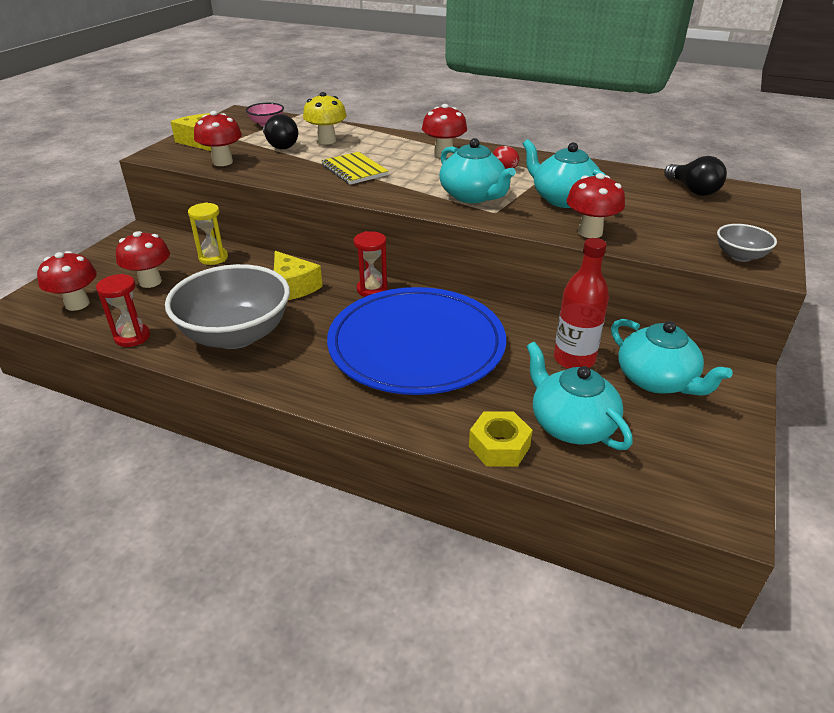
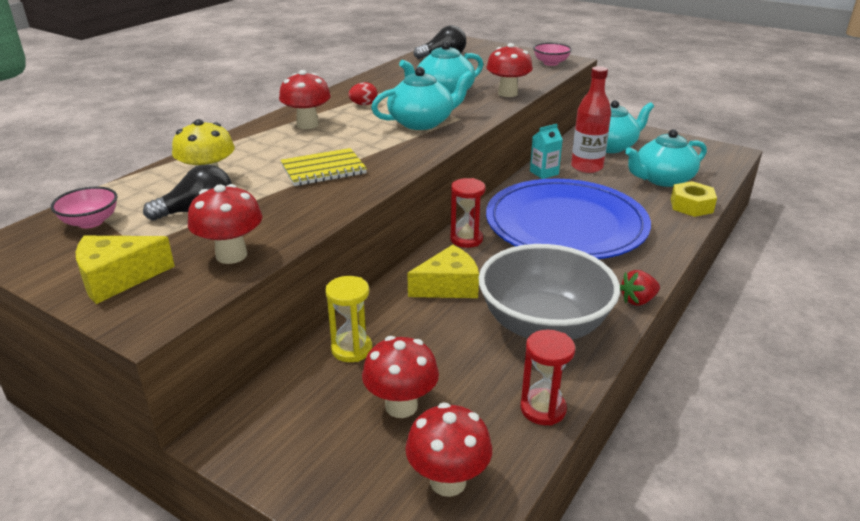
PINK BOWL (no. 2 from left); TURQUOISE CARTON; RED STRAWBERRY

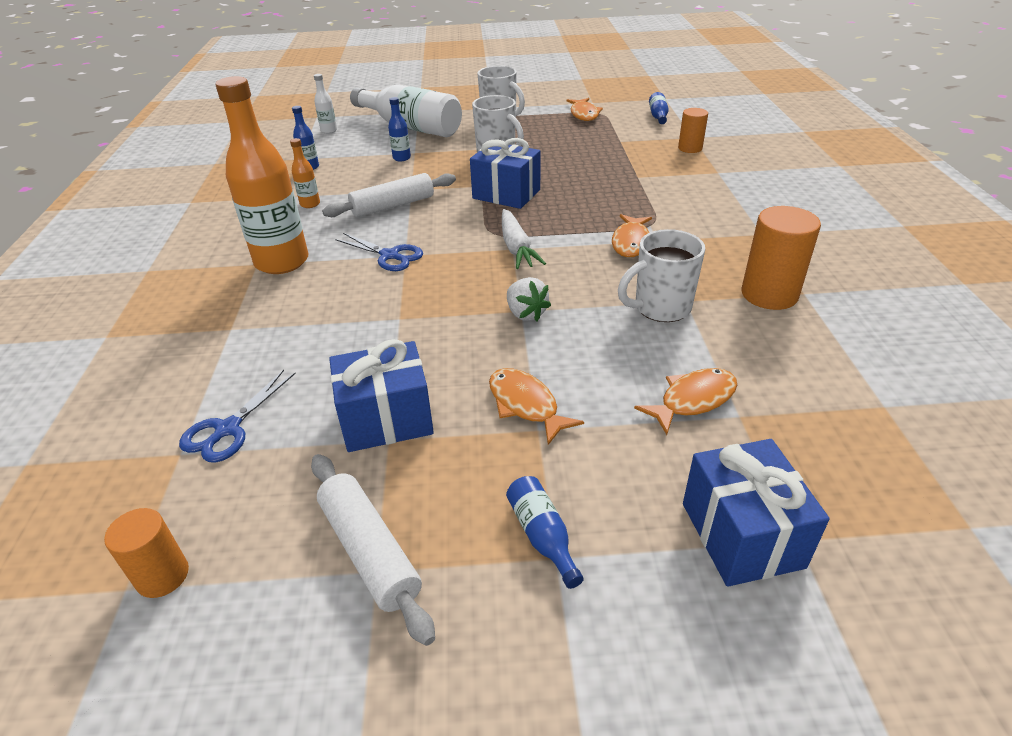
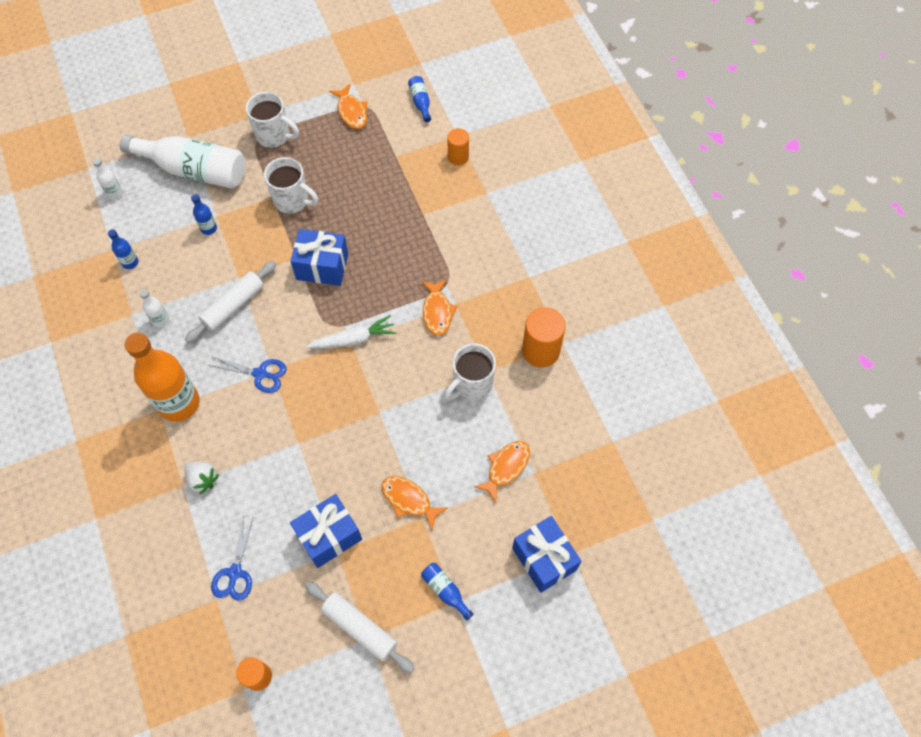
WHITE BOTTLE (no. 2 from left); WHITE CARROT; WHITE STRAWBERRY

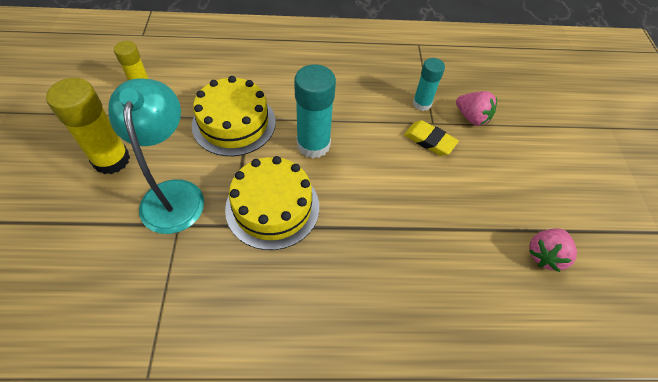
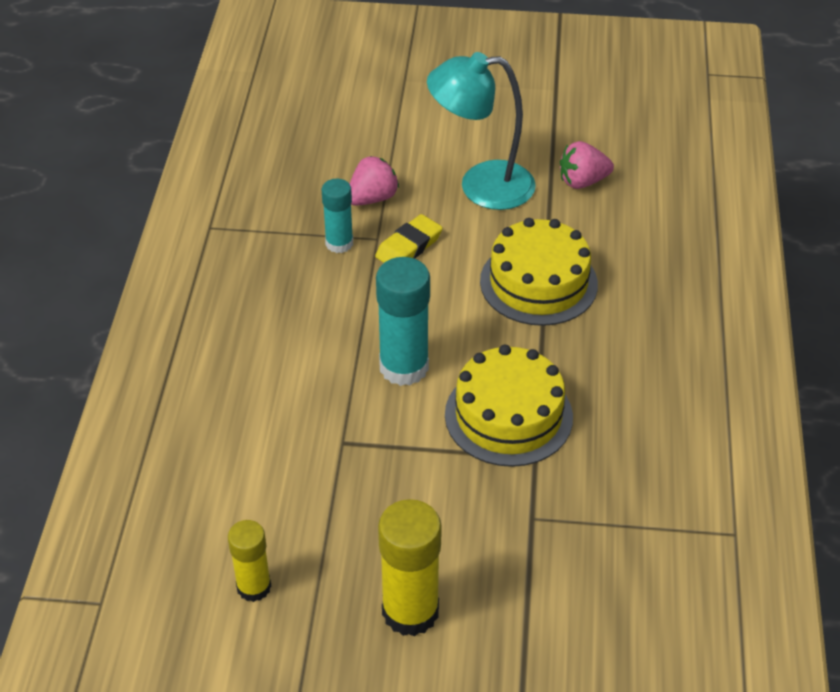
YELLOW CAKE (no. 2 from left); TURQUOISE LAMP; PINK STRAWBERRY (no. 2 from left)

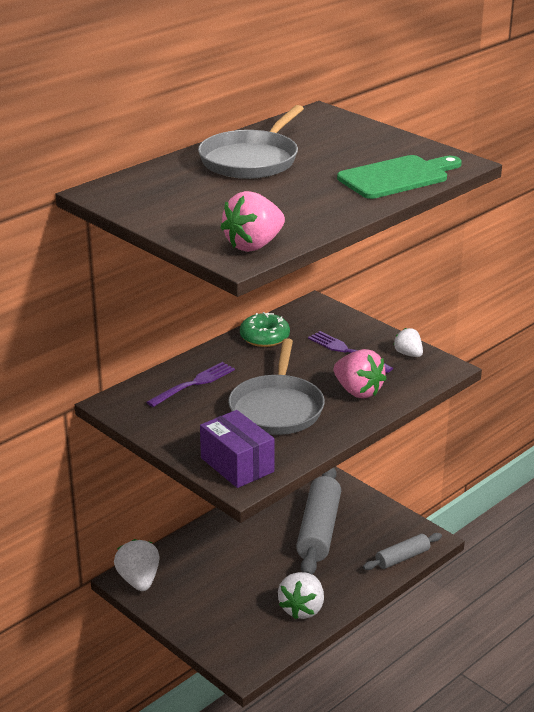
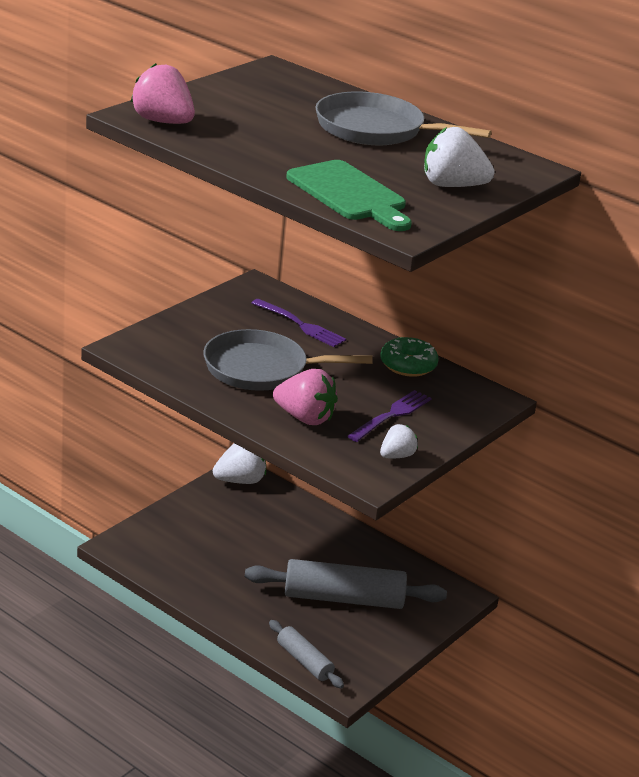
PINK STRAWBERRY (no. 2 from left); PURPLE BOX; WHITE STRAWBERRY (no. 3 from left)

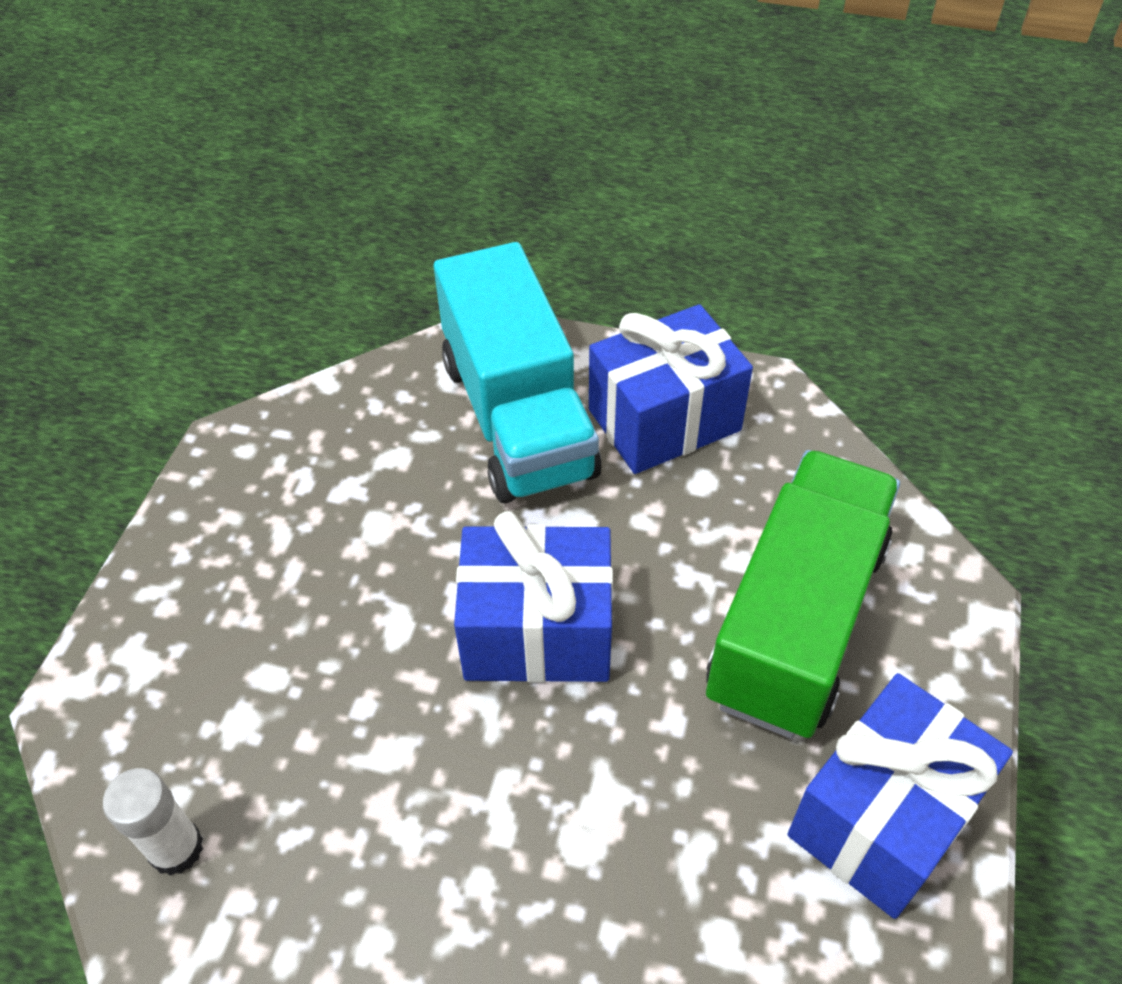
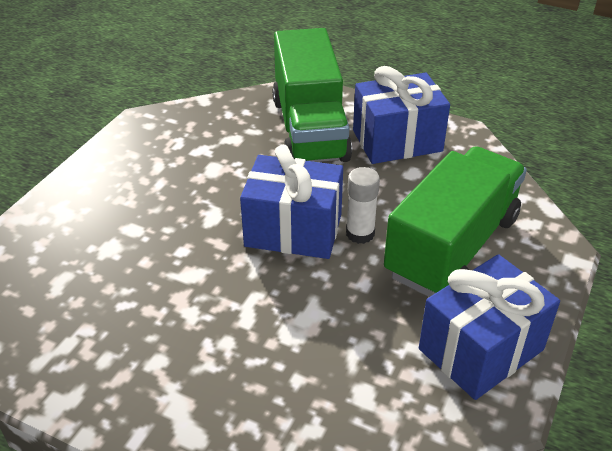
GREEN TRUCK (no. 1 from left); WHITE GLUE STICK

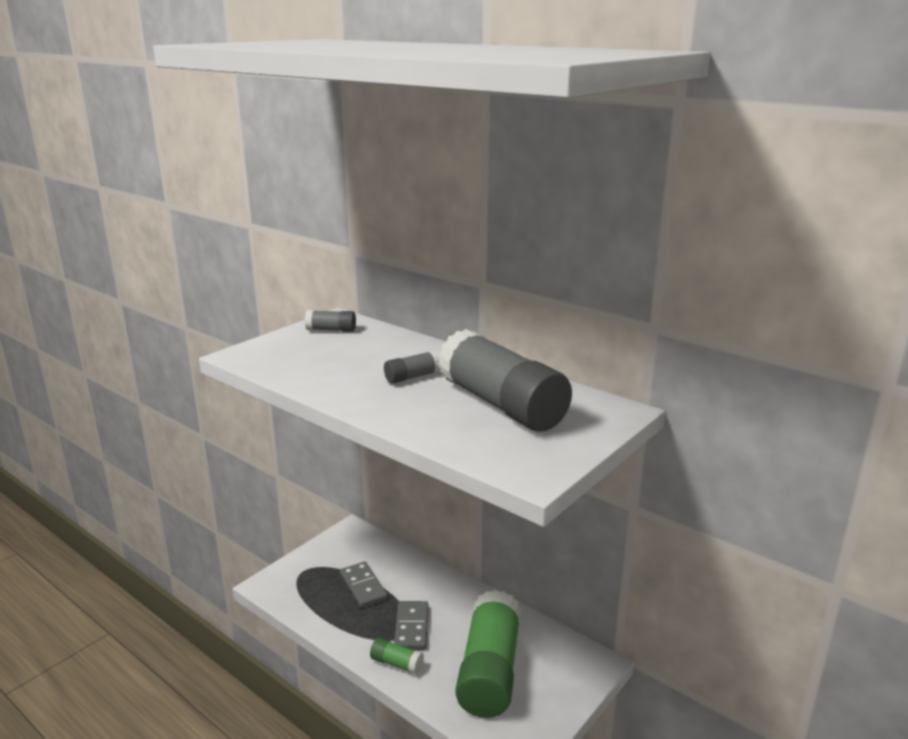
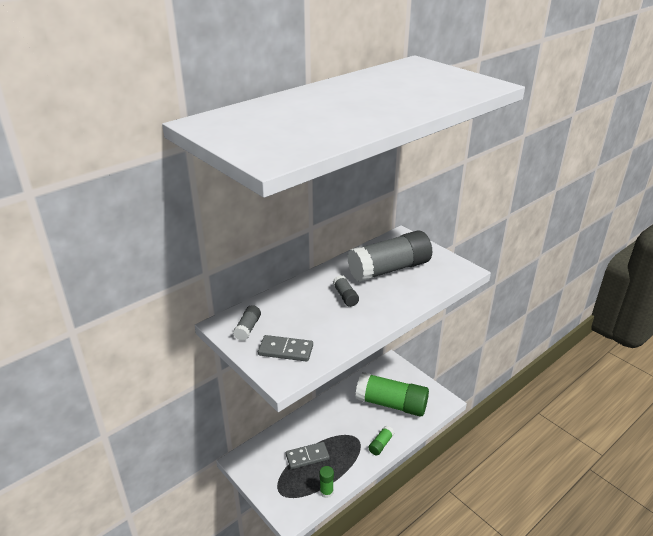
GREY DOMINO (no. 1 from left); GREEN GLUE STICK (no. 1 from left)

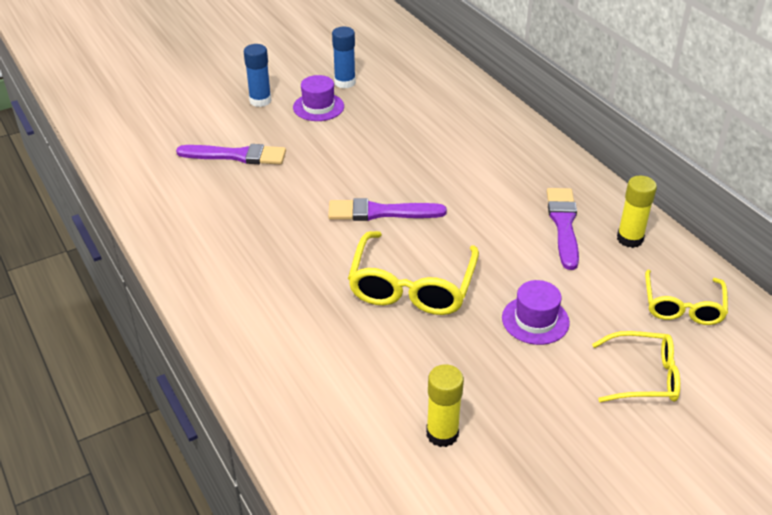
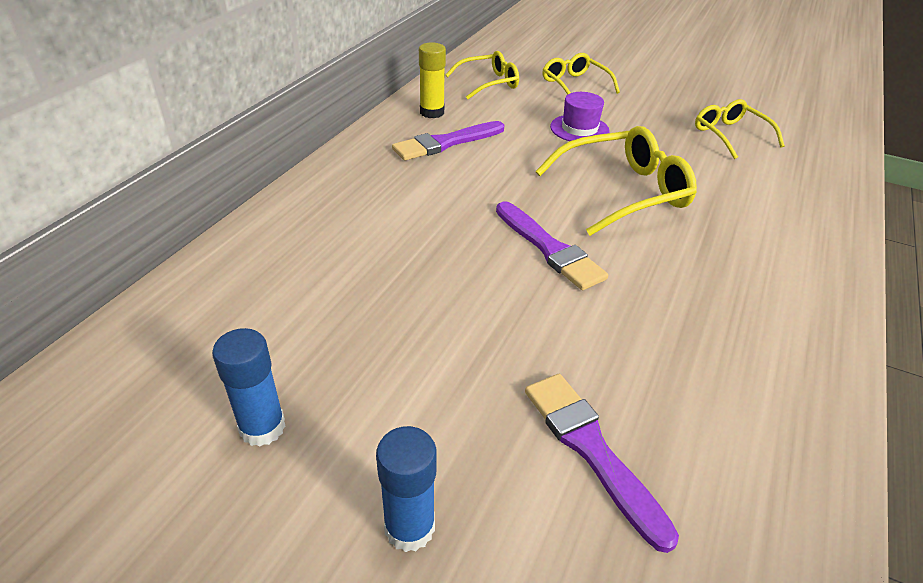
PURPLE HAT (no. 1 from left in the first image); YELLOW GLASSES (no. 4 from left)

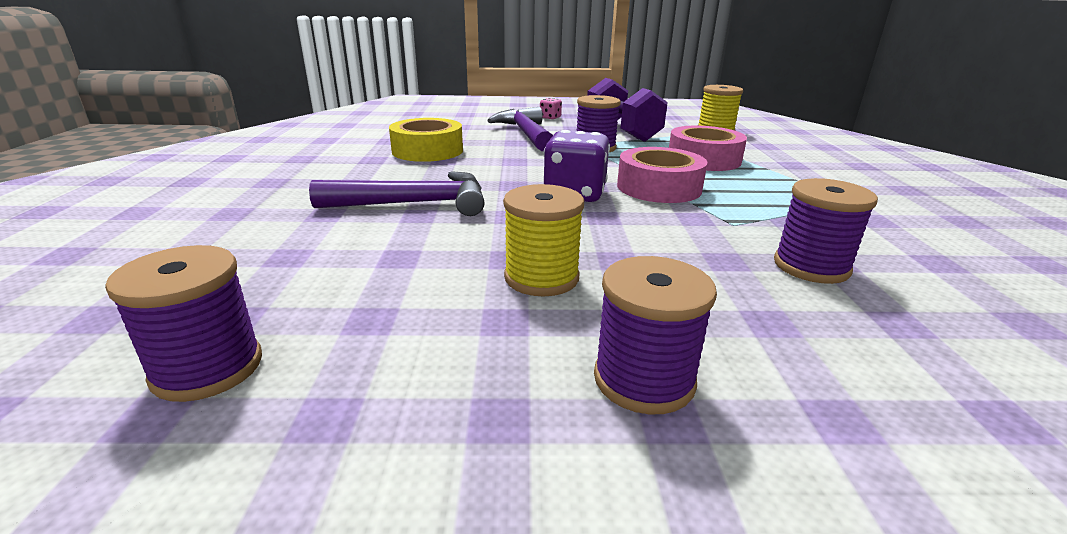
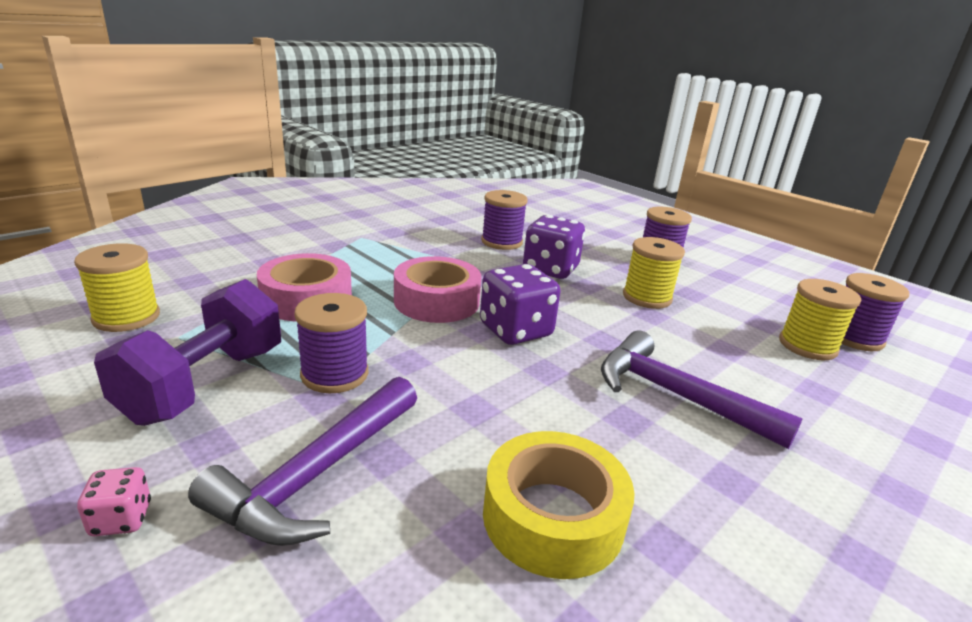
PURPLE DICE (no. 2 from left); YELLOW SPOOL (no. 3 from left)

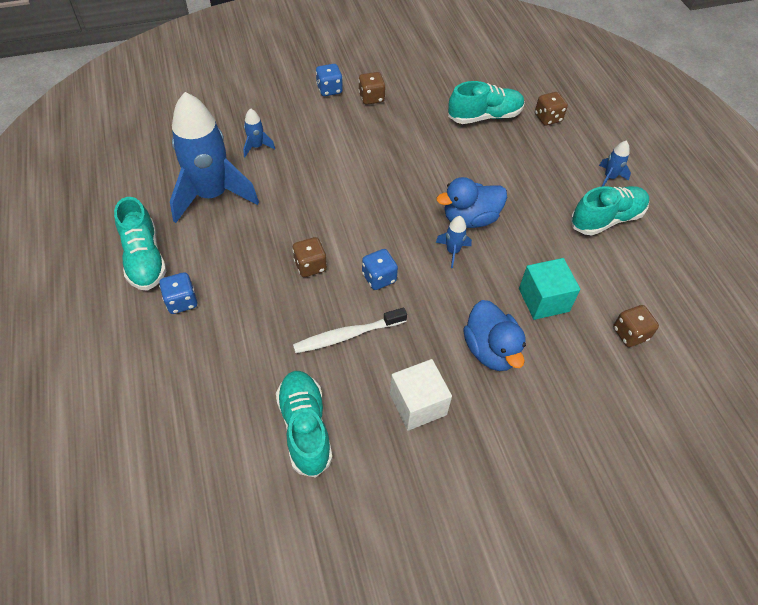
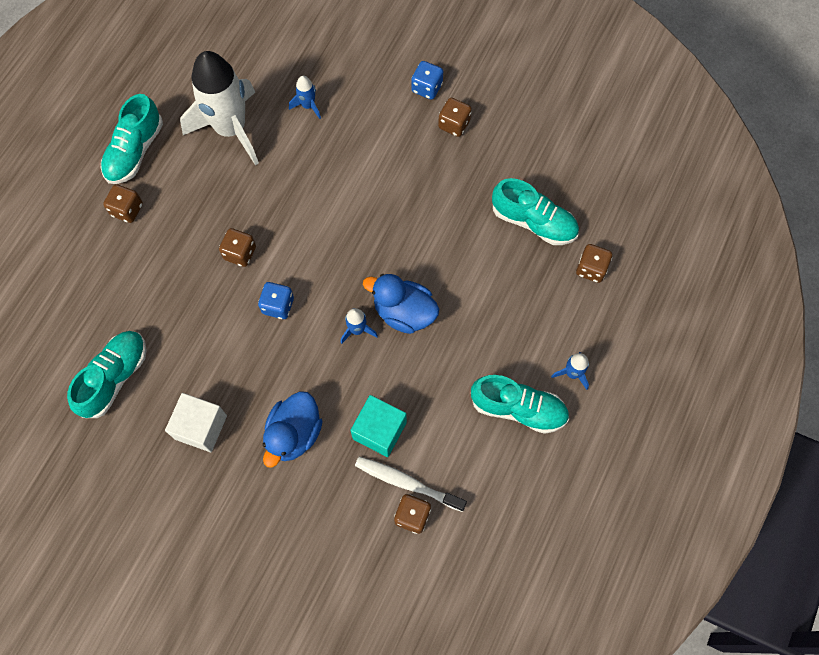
WHITE ROCKET; BROWN DICE (no. 1 from left); WHITE TOOTHBRUSH

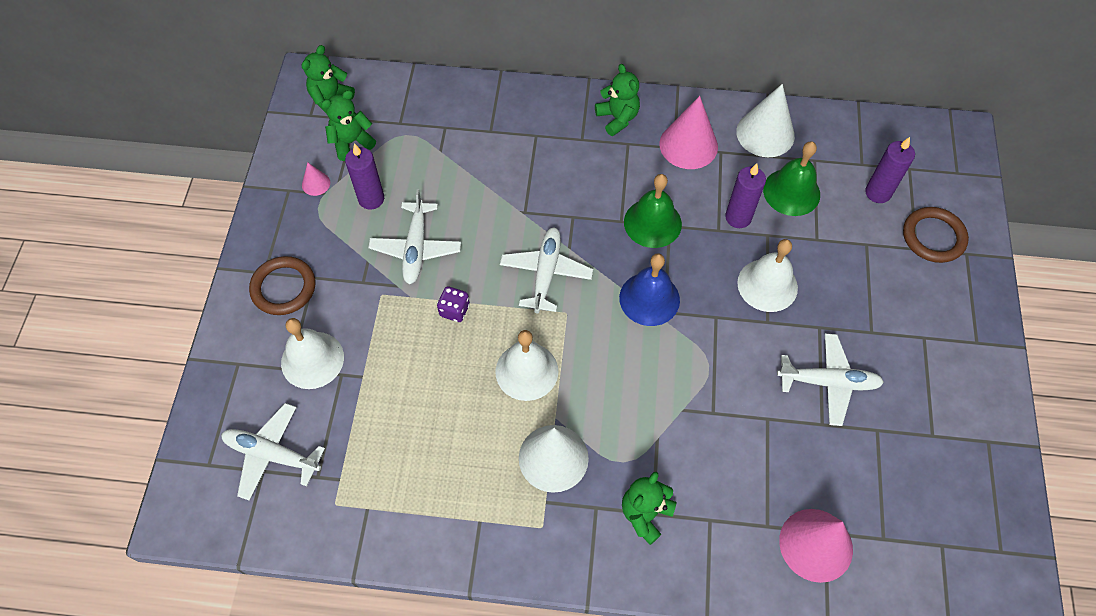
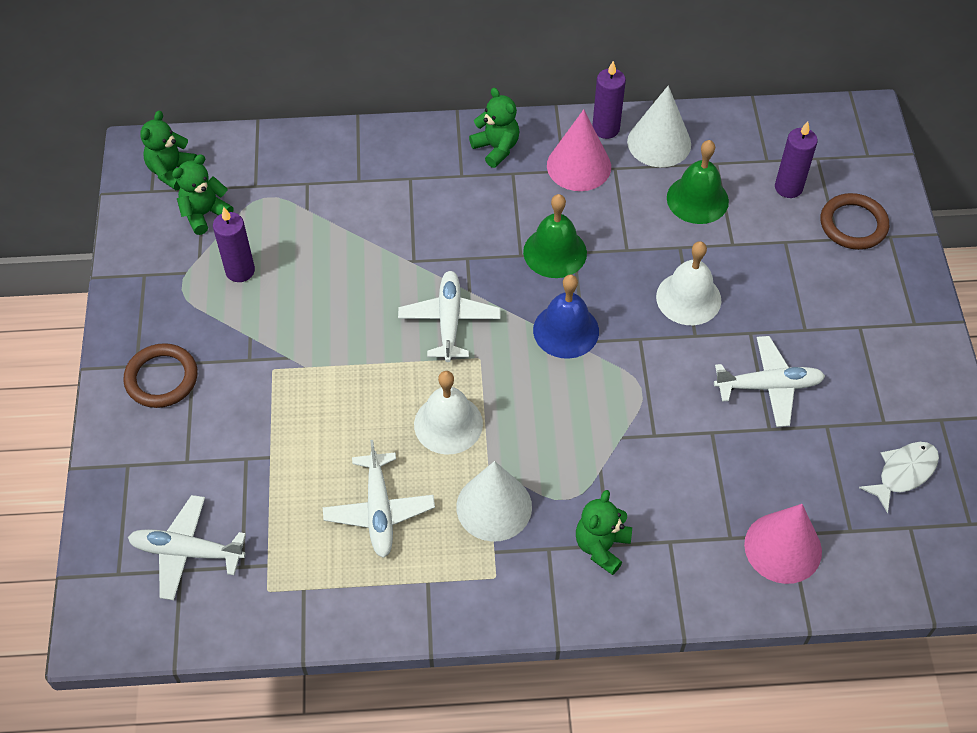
PINK CONE (no. 1 from left in the first image); PURPLE CANDLE (no. 2 from left); WHITE PLANE (no. 2 from left); PURPLE DICE; WHITE BELL (no. 1 from left in the first image); WHITE FISH

